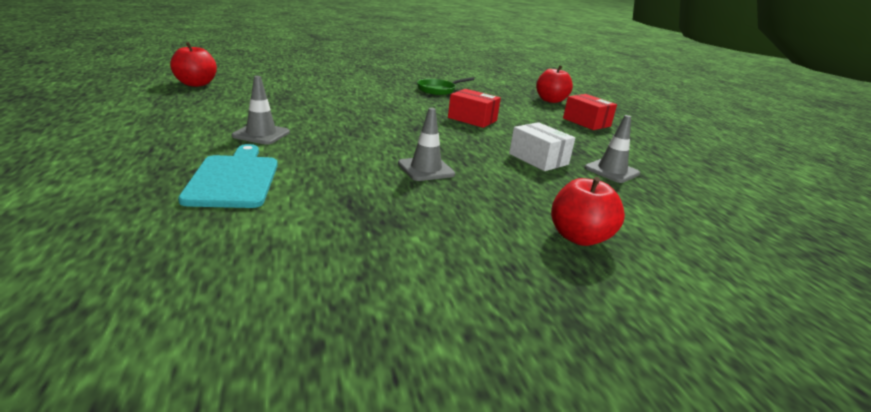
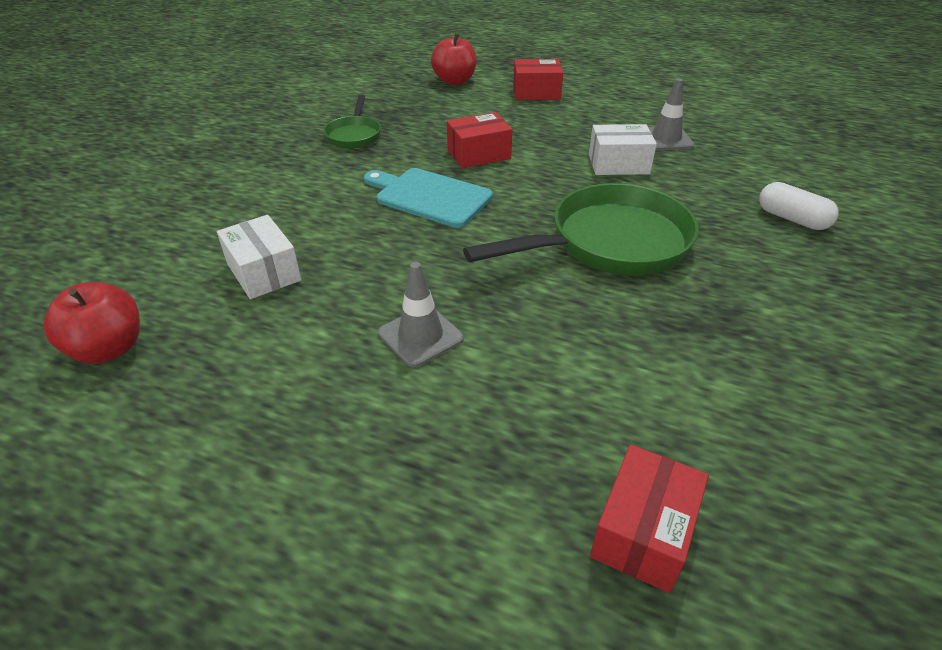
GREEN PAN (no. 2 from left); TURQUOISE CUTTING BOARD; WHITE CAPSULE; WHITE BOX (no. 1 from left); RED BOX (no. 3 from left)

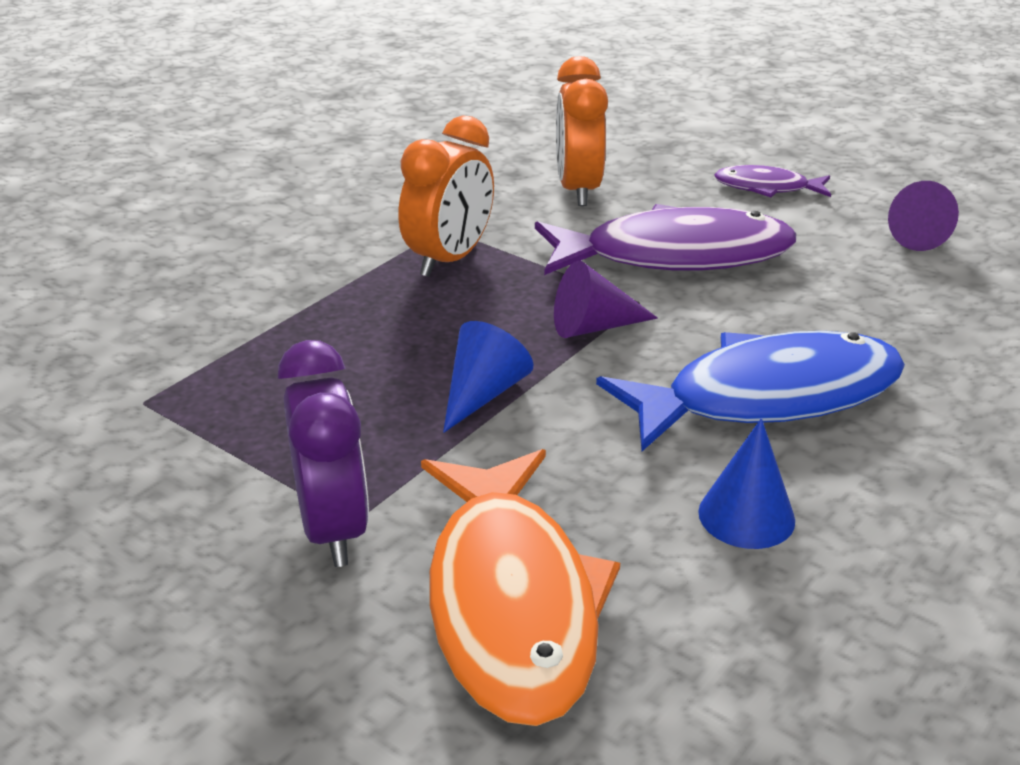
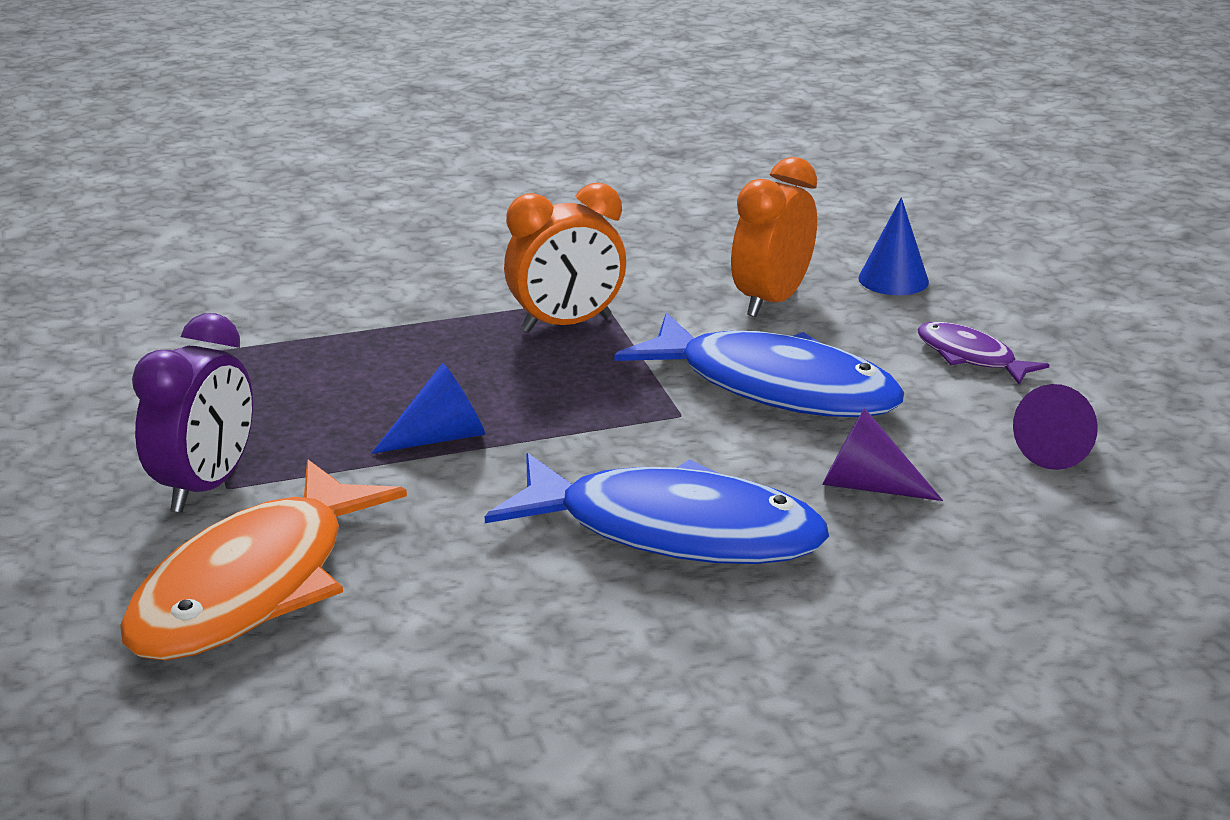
BLUE FISH (no. 2 from left); PURPLE CONE (no. 1 from left); BLUE CONE (no. 2 from left)

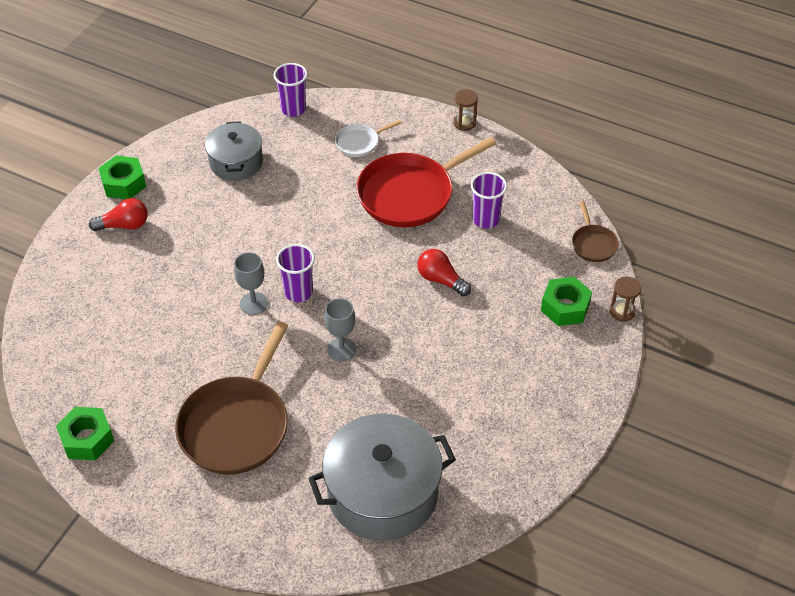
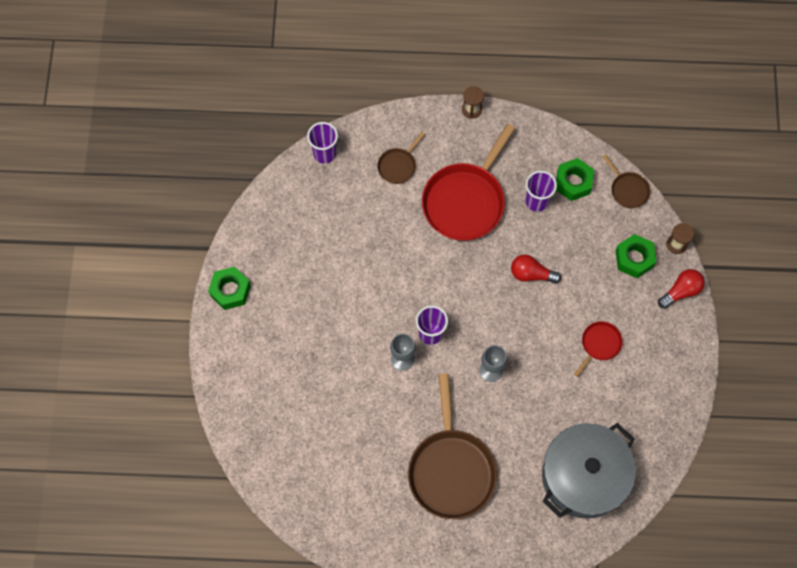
BROWN PAN (no. 1 from left); GREY POT (no. 1 from left in the first image); RED LIGHT BULB (no. 2 from left); GREEN NUT (no. 2 from left); RED PAN (no. 2 from left)

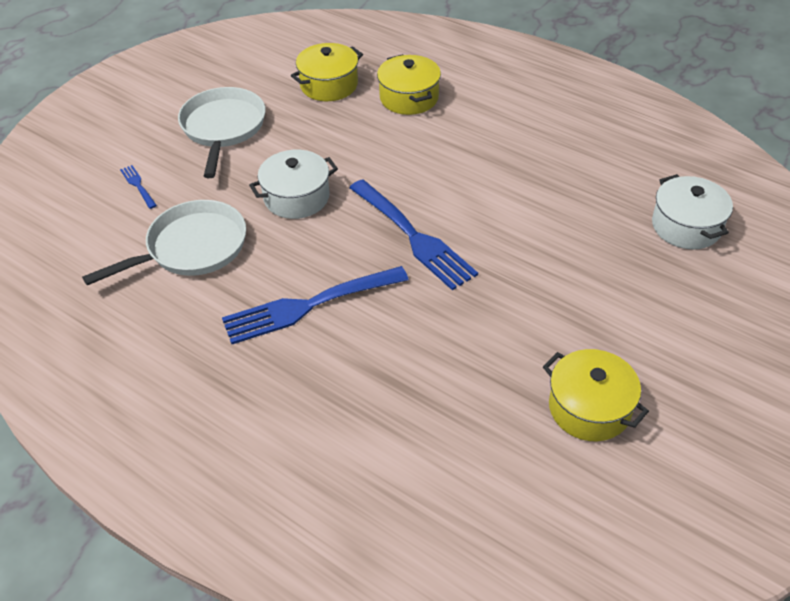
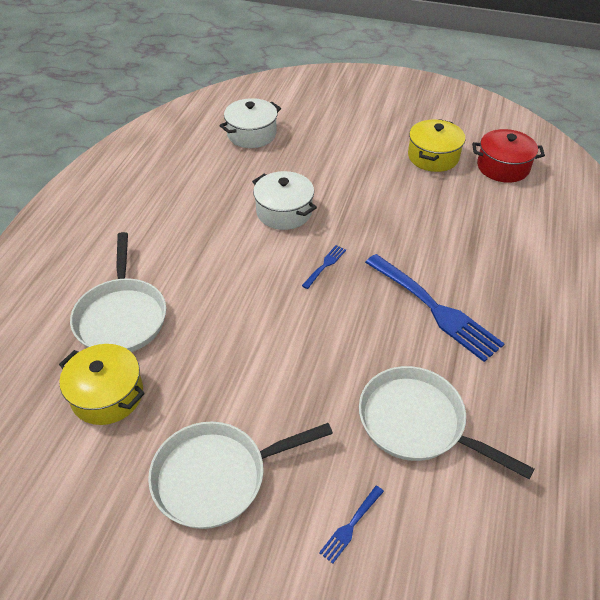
WHITE PAN (no. 1 from left); WHITE POT (no. 2 from left); BLUE FORK (no. 1 from left); RED POT

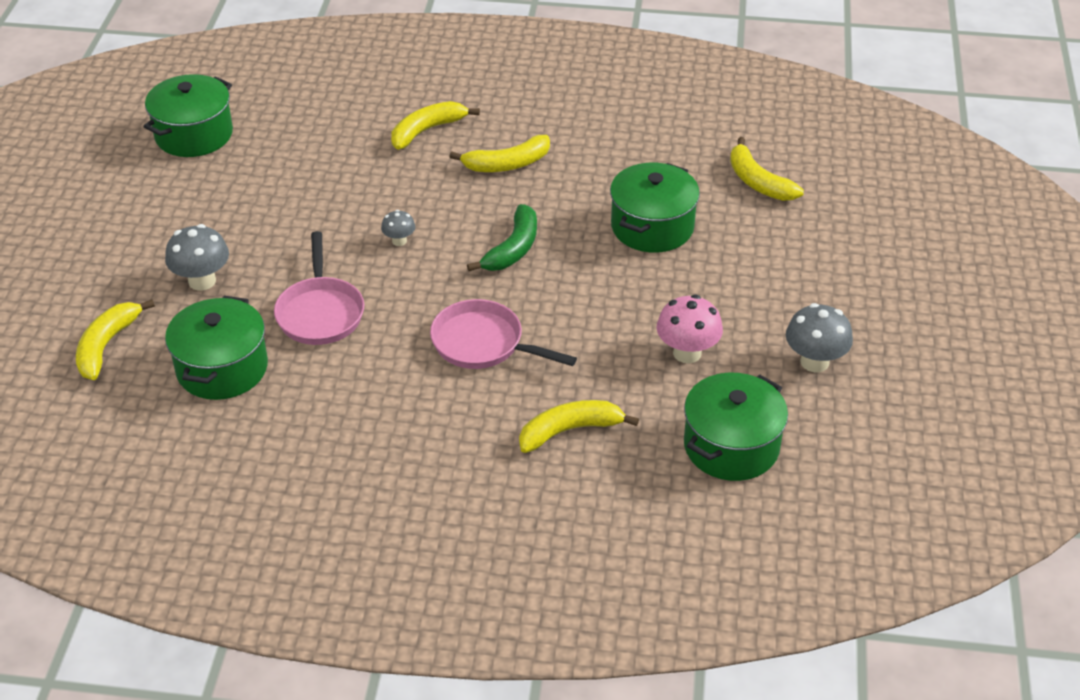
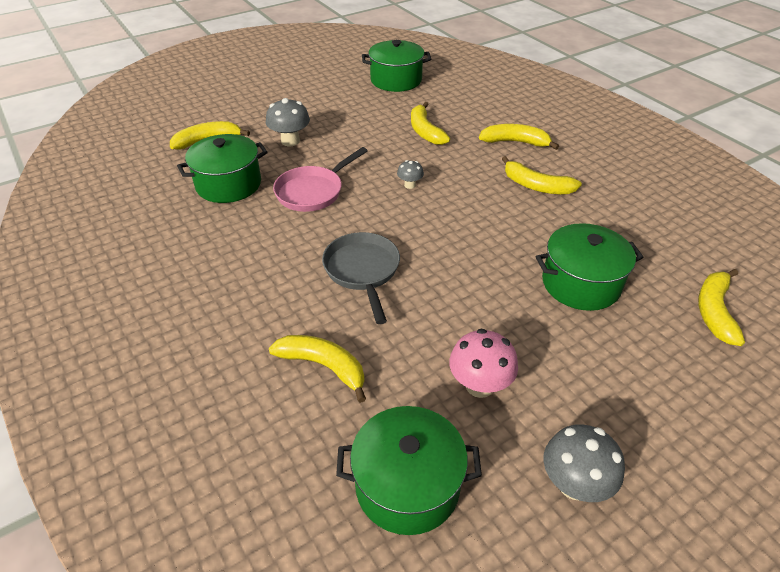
GREEN BANANA; GREY PAN; YELLOW BANANA (no. 3 from left)

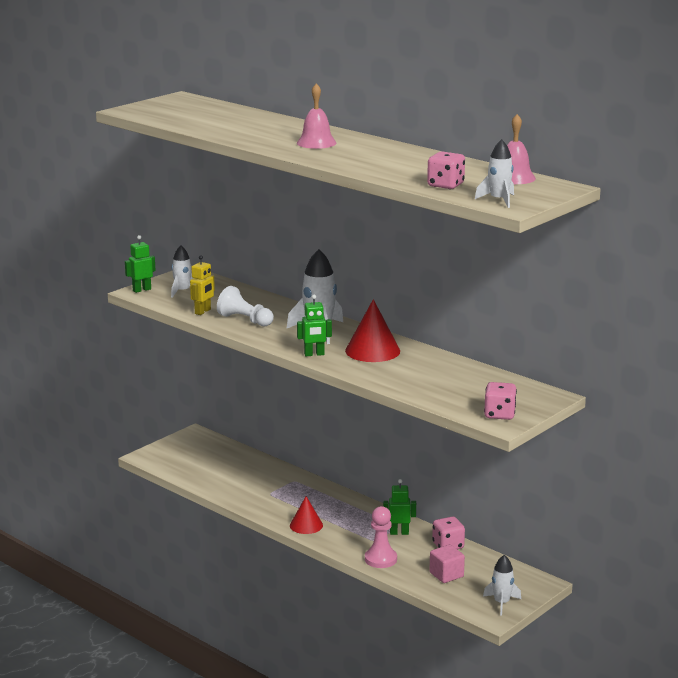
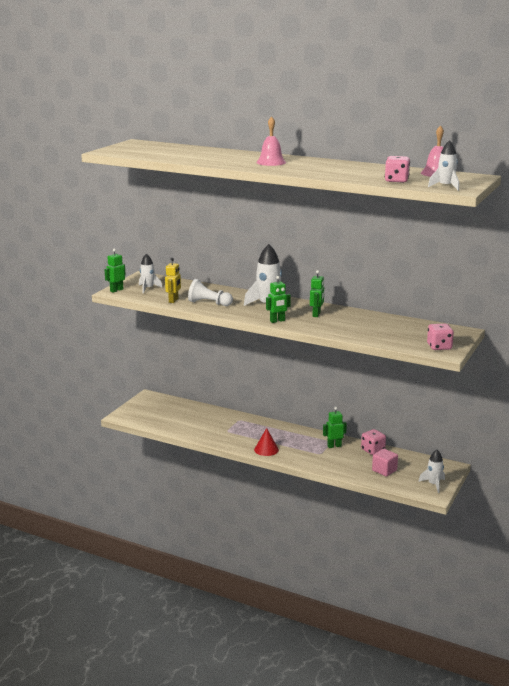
GREEN ROBOT (no. 3 from left); PINK PAWN

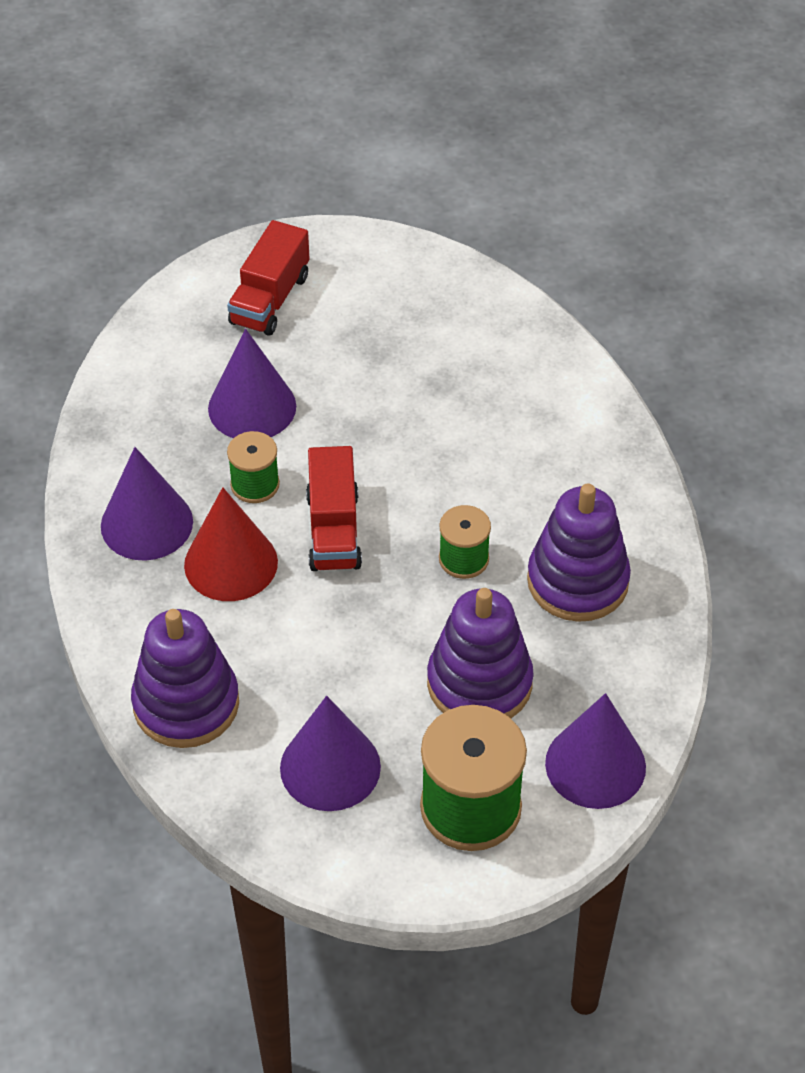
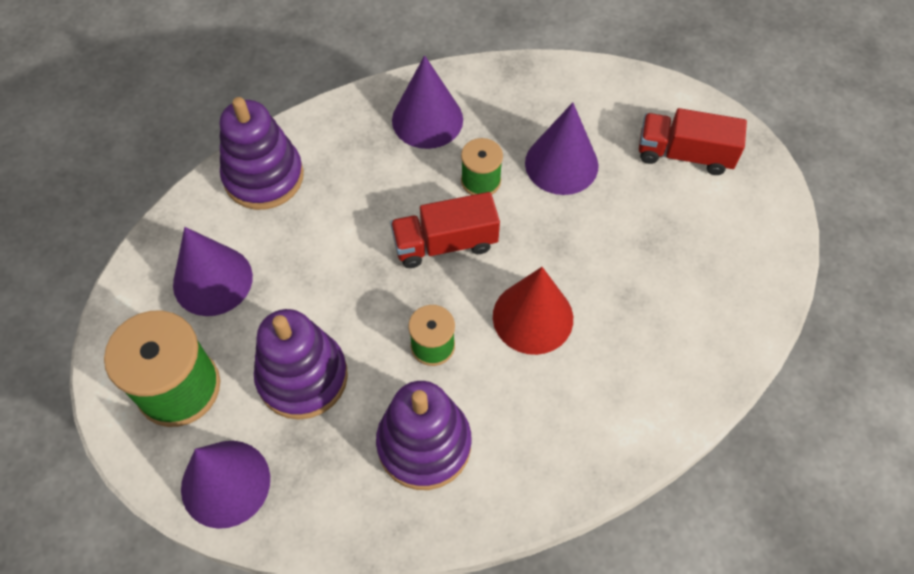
RED CONE

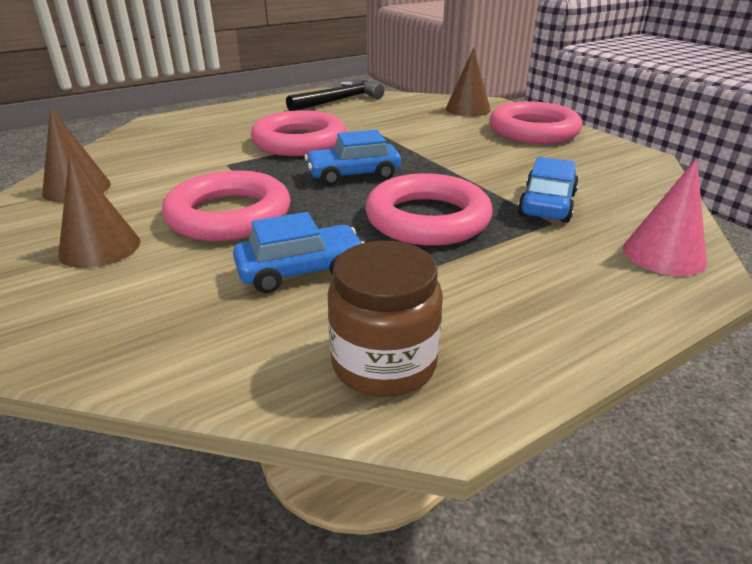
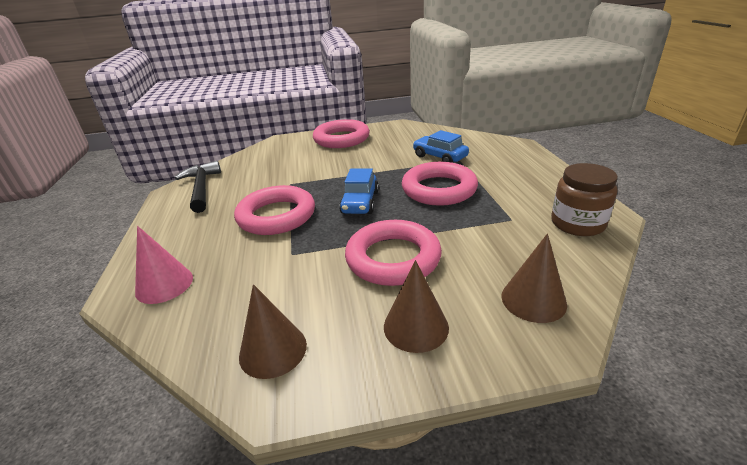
BROWN CONE (no. 3 from left); PINK CONE; BLUE CAR (no. 1 from left in the first image)

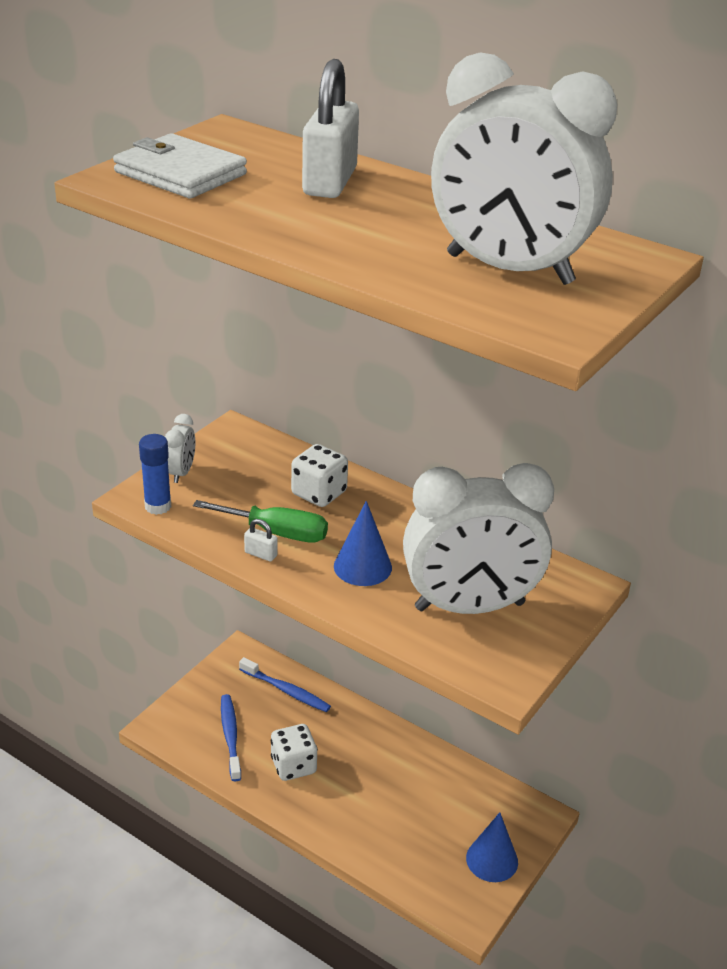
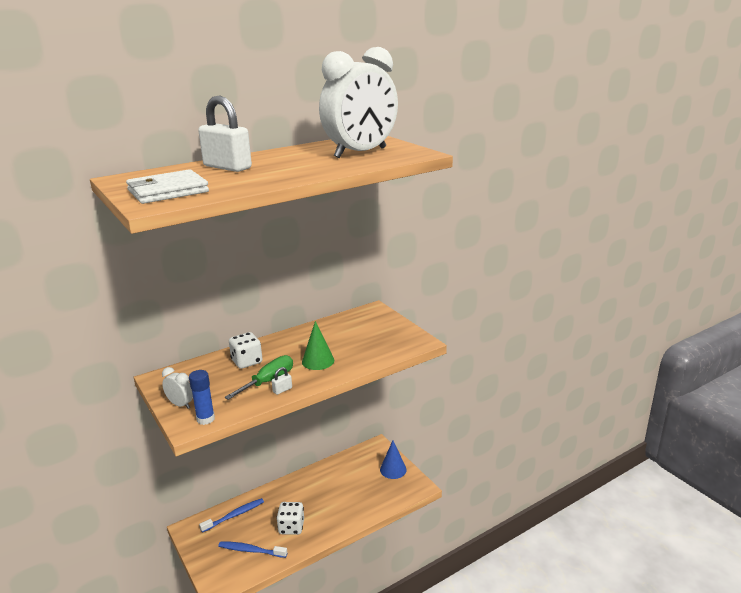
WHITE CLOCK (no. 2 from left in the first image); GREEN CONE

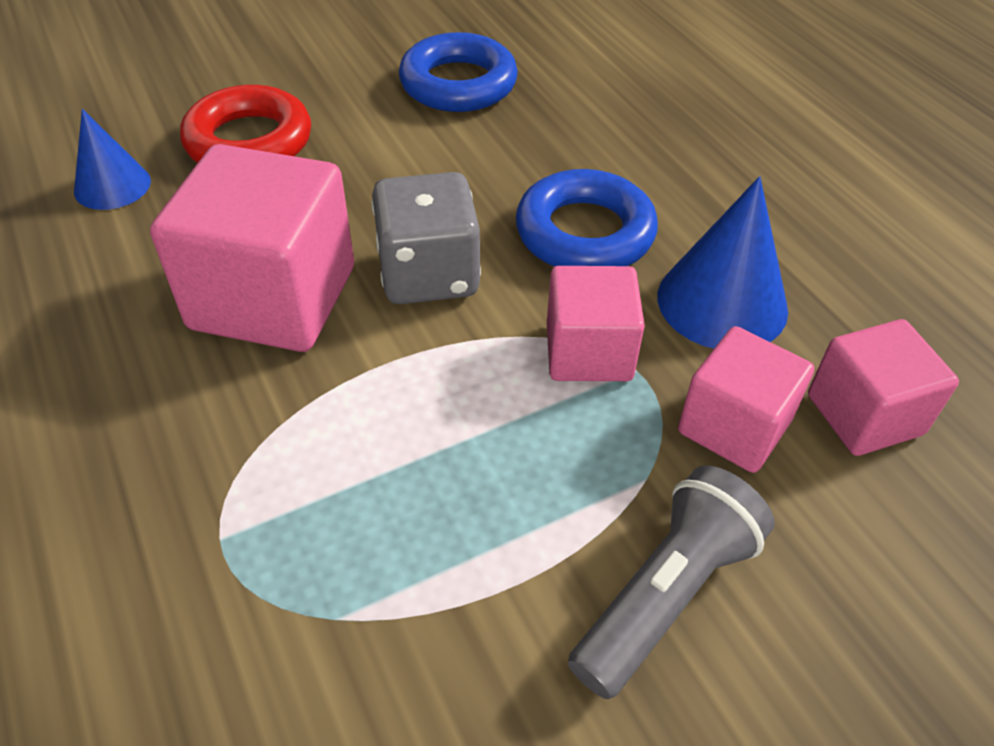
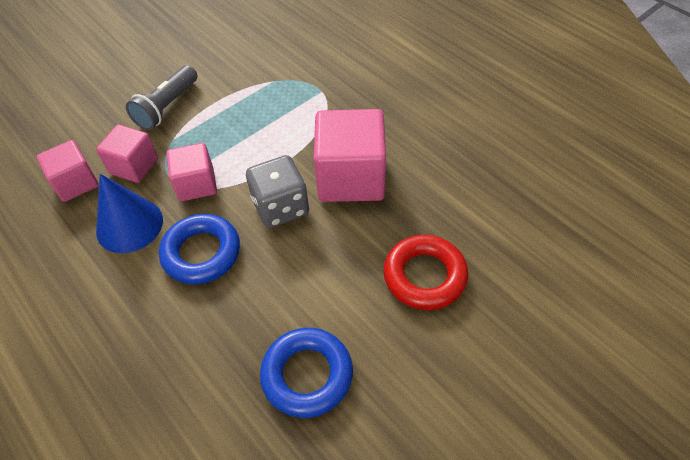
BLUE CONE (no. 1 from left in the first image)

